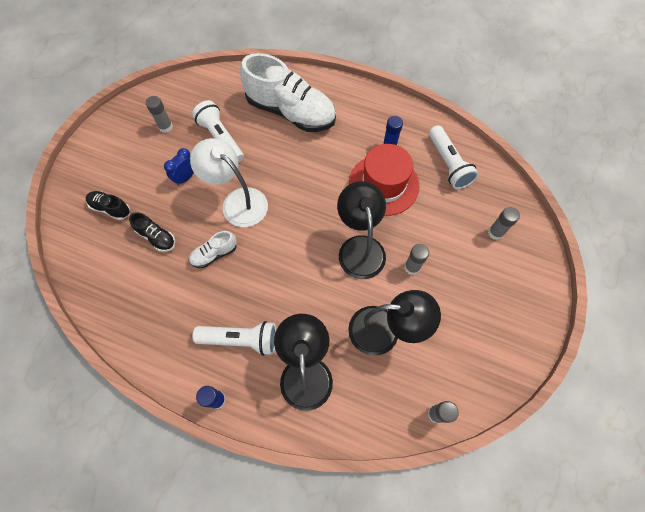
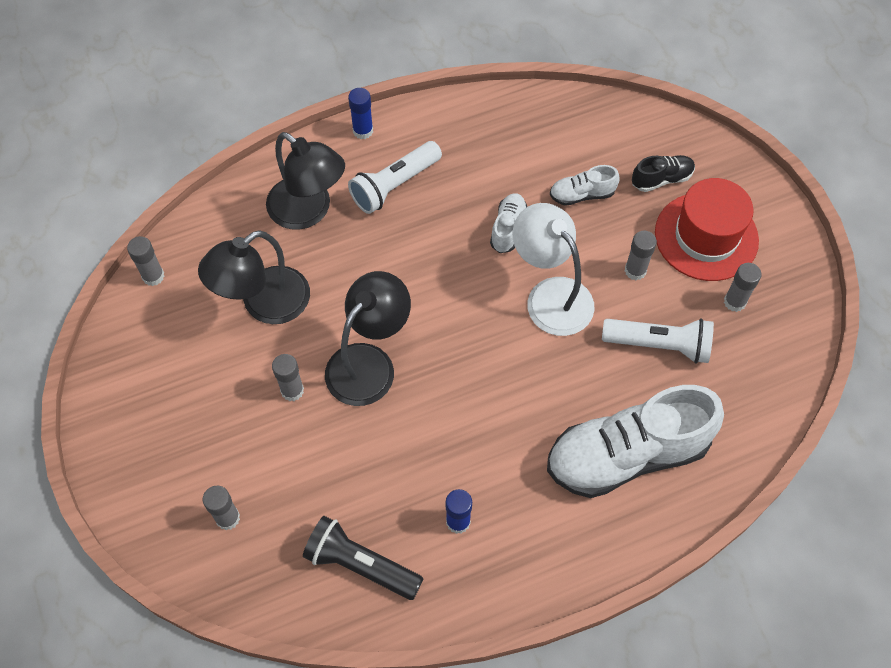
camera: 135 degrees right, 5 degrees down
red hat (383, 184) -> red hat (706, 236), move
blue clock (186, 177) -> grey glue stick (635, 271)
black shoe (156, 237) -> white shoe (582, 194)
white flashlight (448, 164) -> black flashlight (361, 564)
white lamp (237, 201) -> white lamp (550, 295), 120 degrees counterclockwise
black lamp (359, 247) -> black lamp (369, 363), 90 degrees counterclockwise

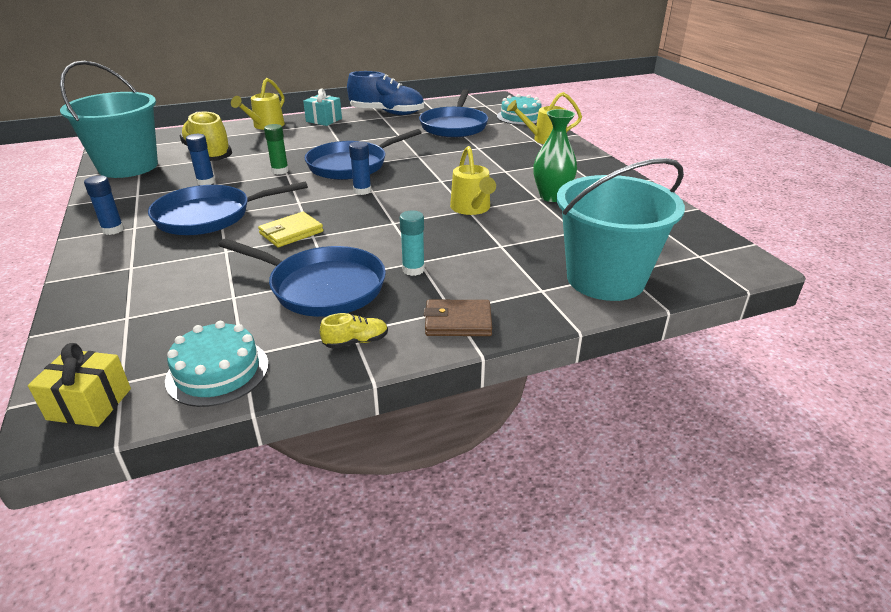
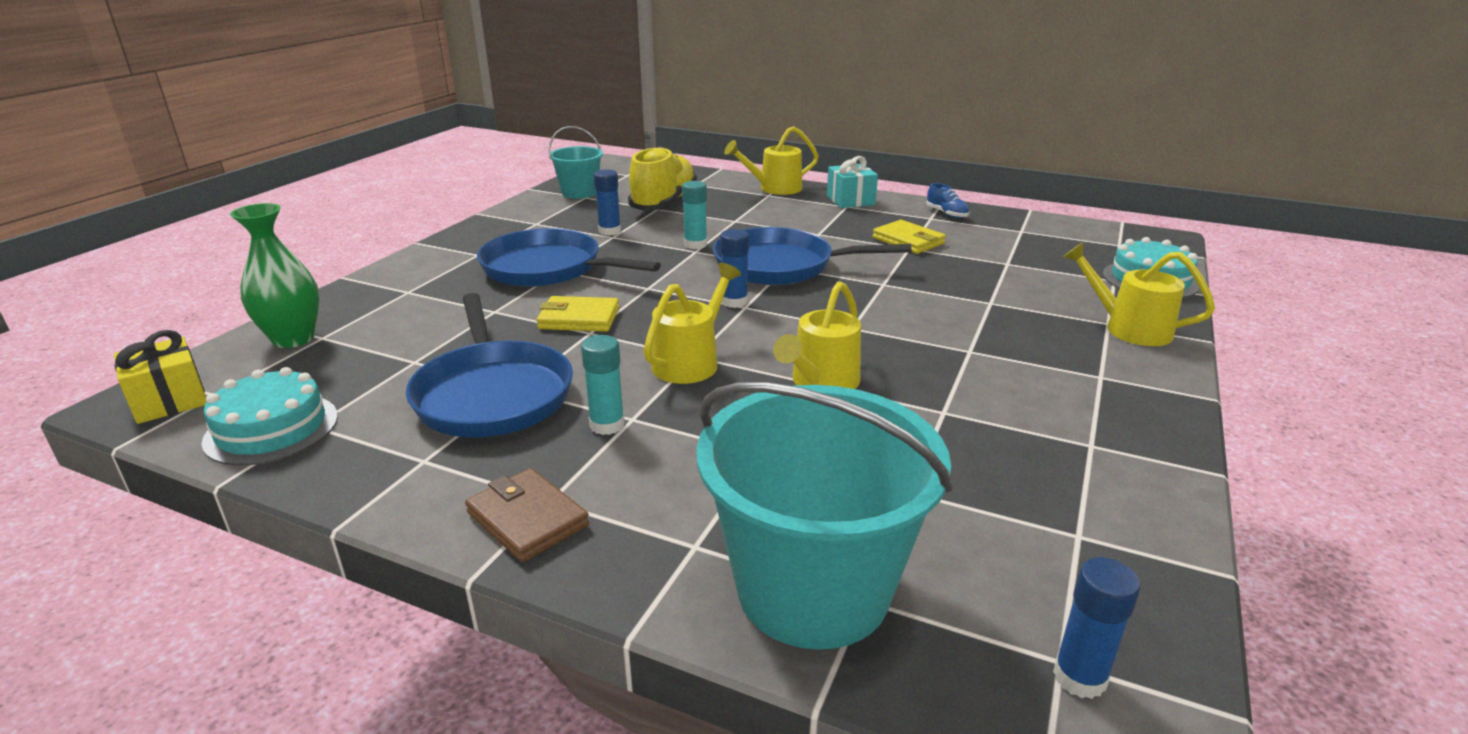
camera: 45 degrees right, 5 degrees down
yellow shoe (356, 341) -> none
blue pan (454, 126) -> none
none -> yellow watering can (691, 361)
none -> yellow wallet (908, 241)
blue glue stick (113, 230) -> blue glue stick (1079, 677), move
green vase (551, 197) -> green vase (293, 339), move
green glue stick (280, 171) -> turquoise glue stick (695, 244)
turquoise bucket (128, 166) -> turquoise bucket (579, 192), x0.53
blue shoe (387, 113) -> blue shoe (946, 214), x0.43

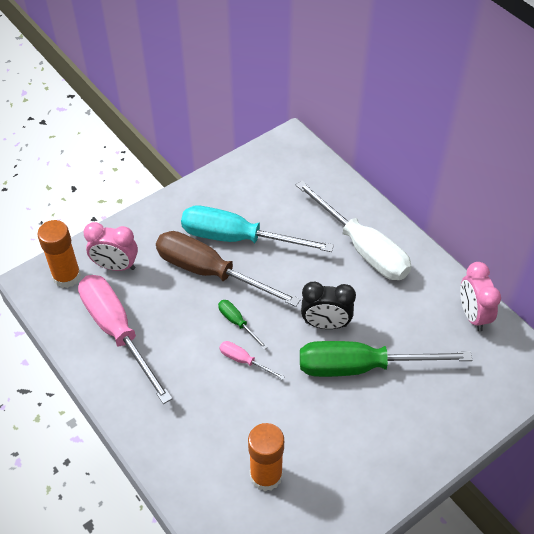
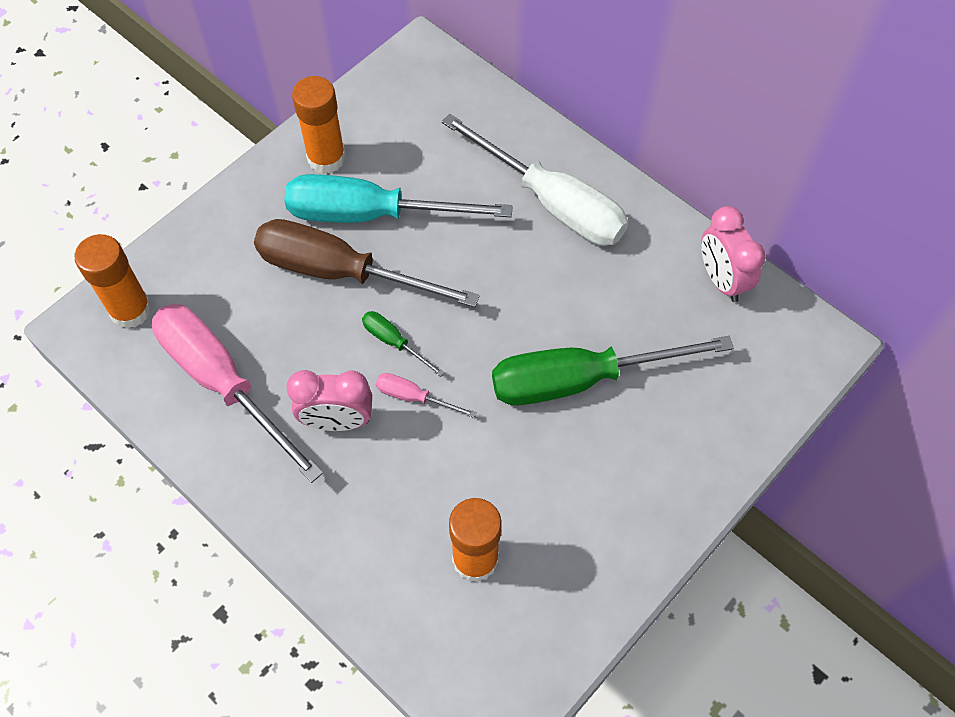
camera: 10 degrees left, 10 degrees up
black clock (325, 324) -> none
none -> orange glue stick (326, 158)
pink clock (116, 266) -> pink clock (337, 421), move

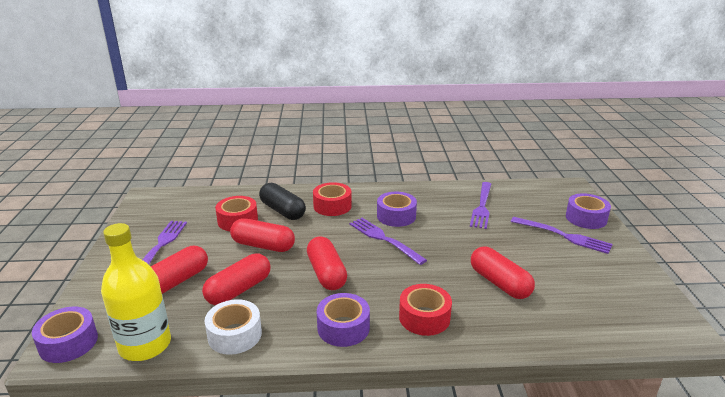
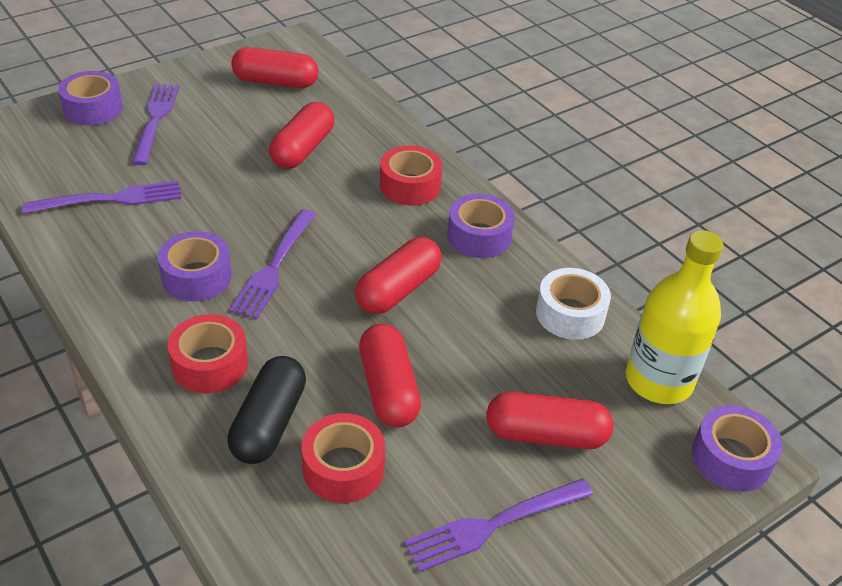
camera: 125 degrees left, 15 degrees up
red capsule (239, 290) -> red capsule (275, 82), move

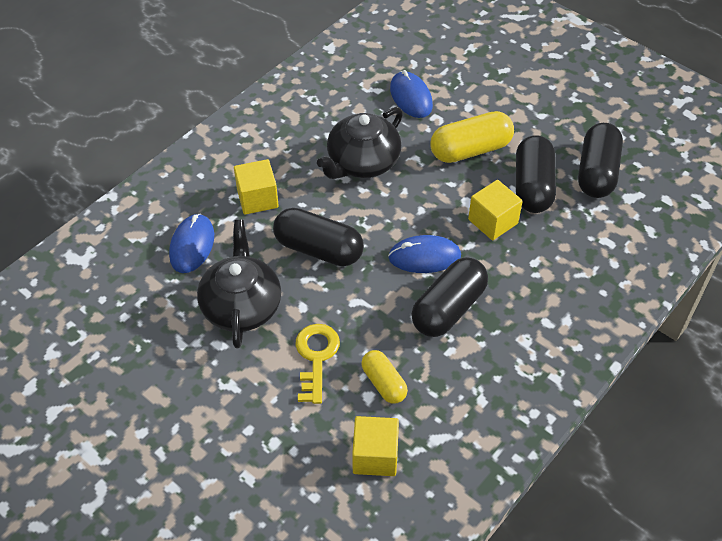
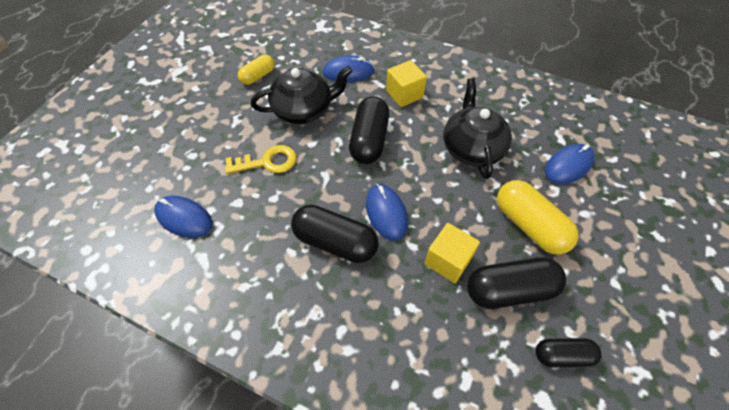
camera: 75 degrees right, 5 degrees up
yellow capsule (383, 383) -> yellow capsule (258, 76), move
yellow cube (375, 456) -> blue mouse (184, 218)
black teapot (362, 162) -> black teapot (472, 148), 60 degrees clockwise
black capsule (597, 173) -> black capsule (562, 355), x0.60

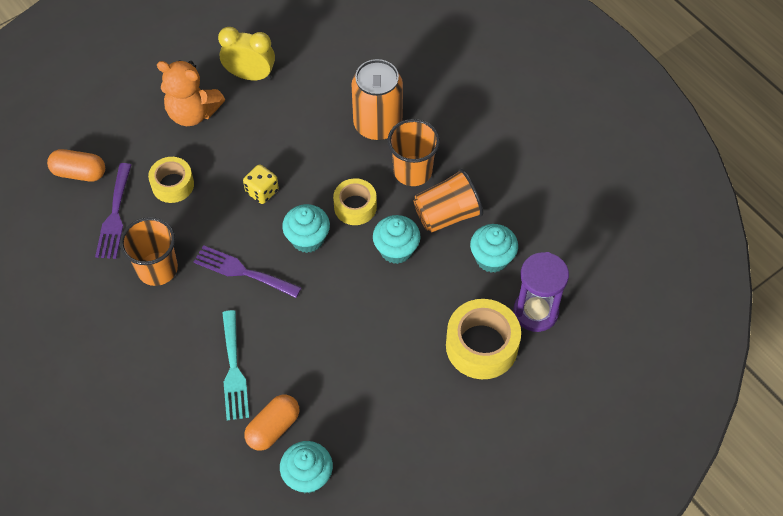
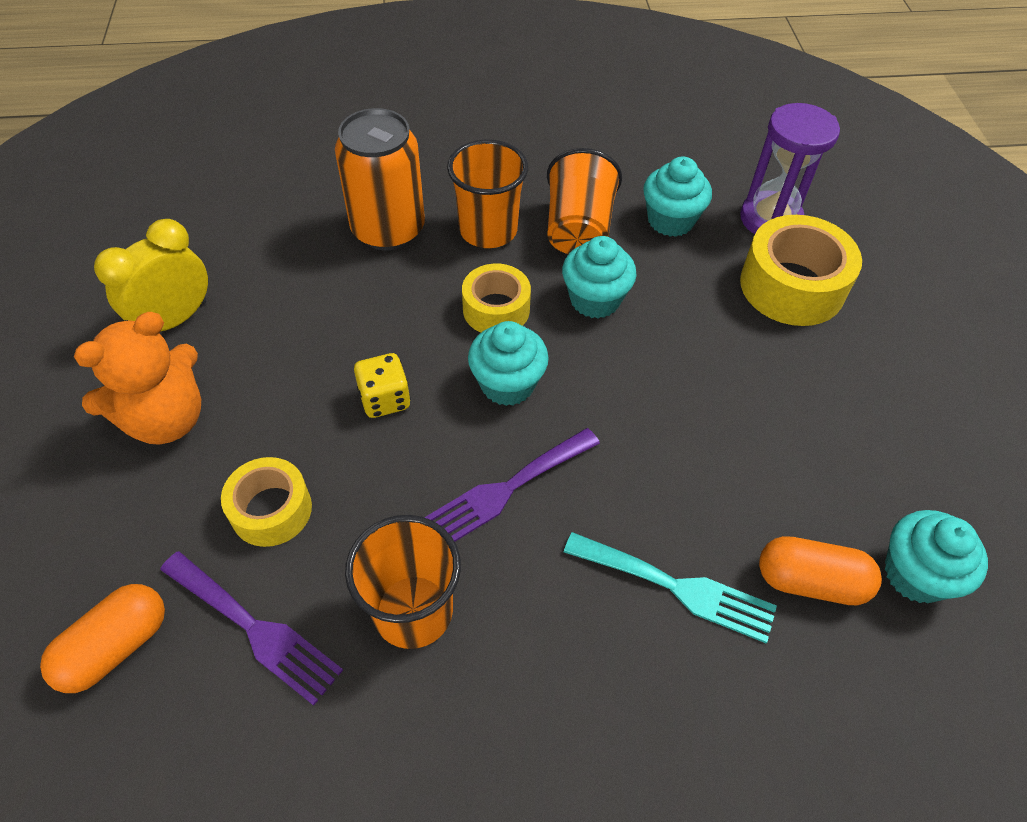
camera: 60 degrees left, 5 degrees down
orange capsule (273, 428) -> orange capsule (810, 581), 60 degrees counterclockwise

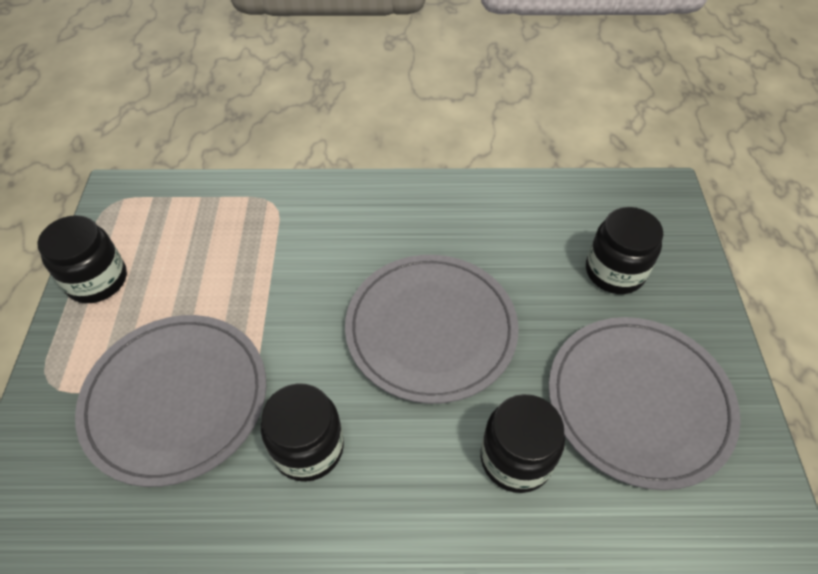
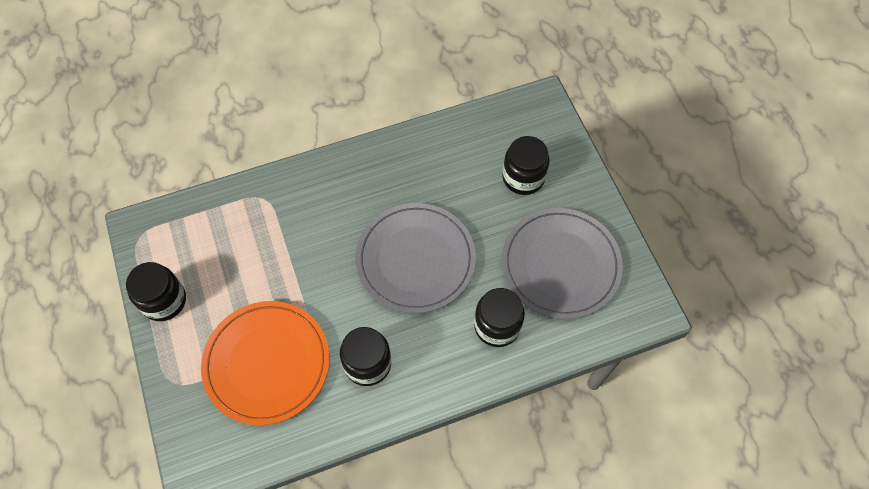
camera: 20 degrees left, 10 degrees up
grey plate (176, 399) -> orange plate (267, 363)

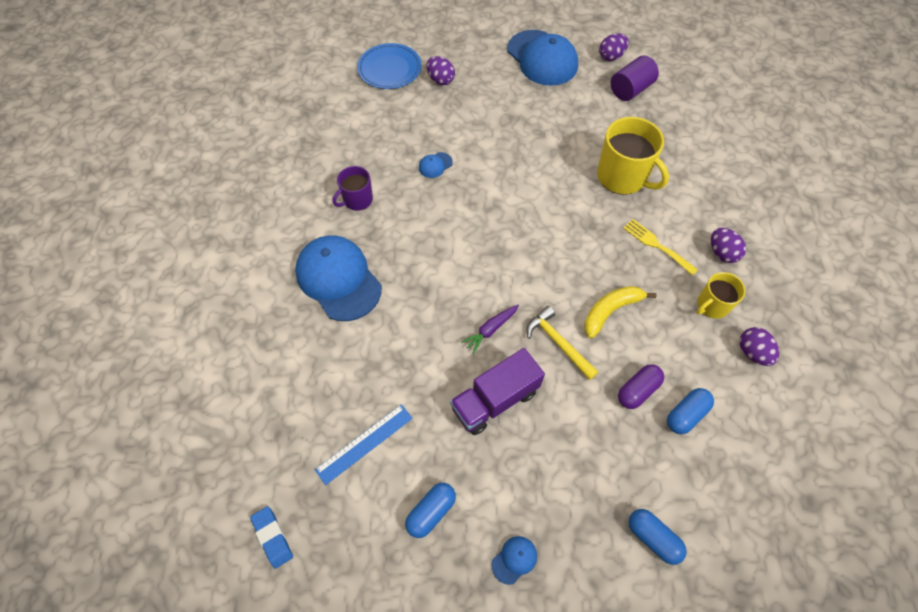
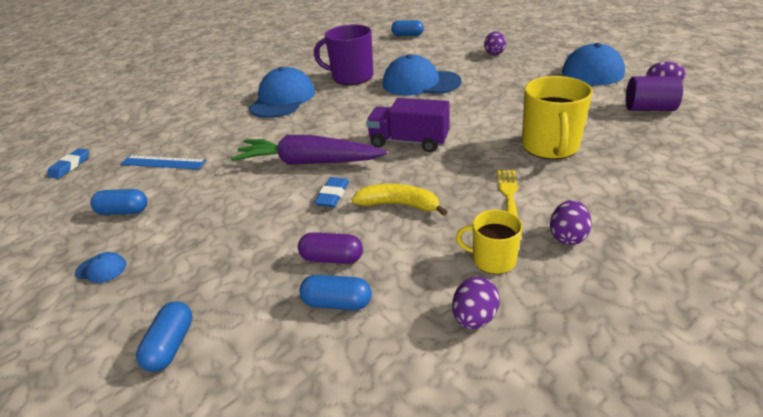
camera: 55 degrees right, 25 degrees down
blue plate (389, 69) -> none
none -> blue capsule (407, 35)
purple truck (495, 400) -> purple truck (409, 142), move
yellow hammer (558, 343) -> blue eraser (333, 195)
purple mug (357, 200) -> purple mug (351, 77), x1.72
blue cap (435, 165) -> blue cap (420, 83), x2.48
purple carrot (490, 330) -> purple carrot (308, 162), x2.25

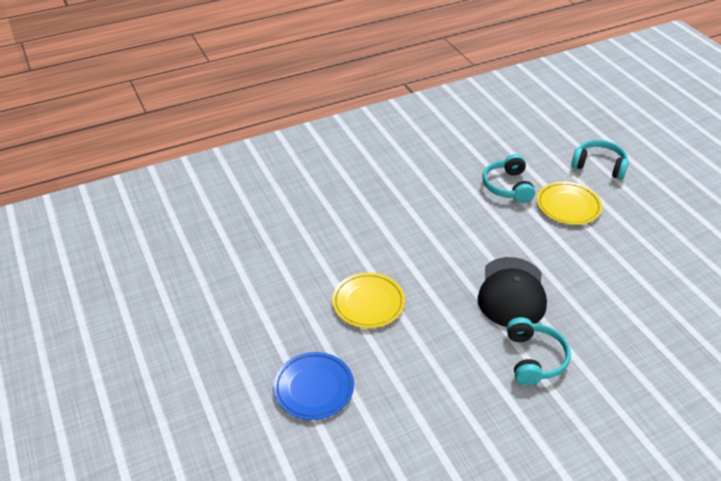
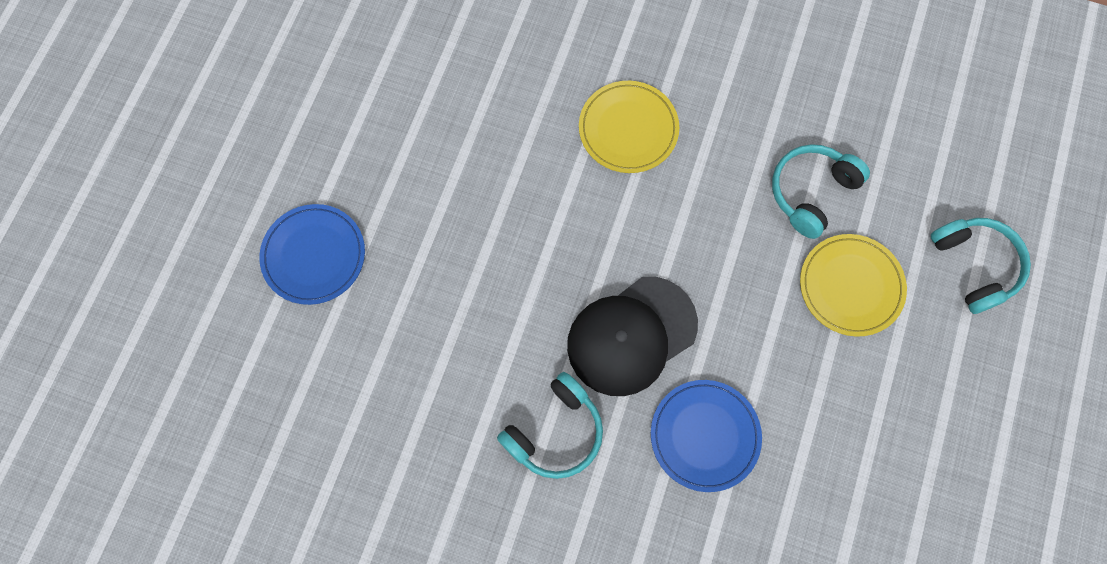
camera: 45 degrees right, 30 degrees up
none -> blue plate (704, 435)
yellow plate (368, 302) -> yellow plate (628, 129), move

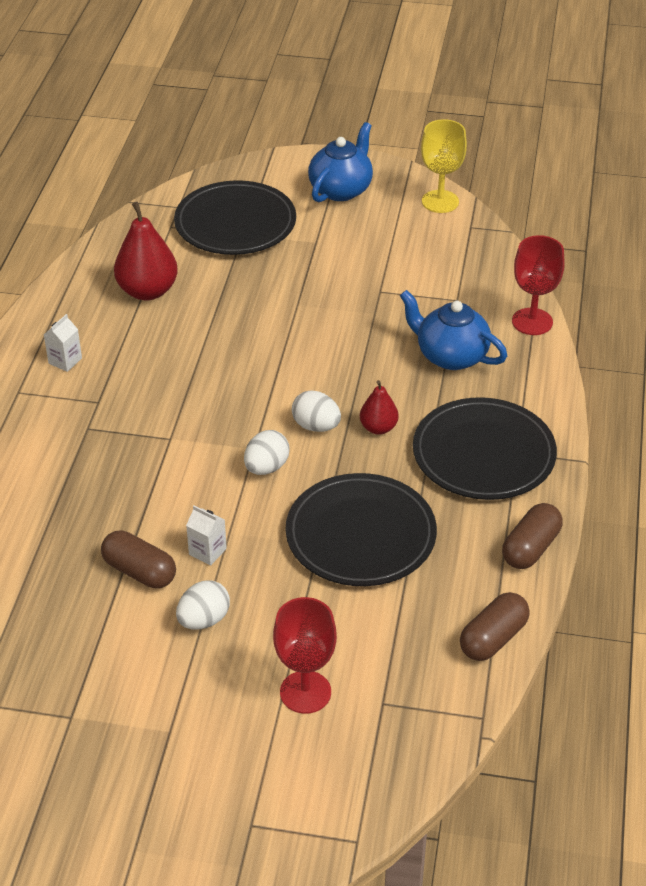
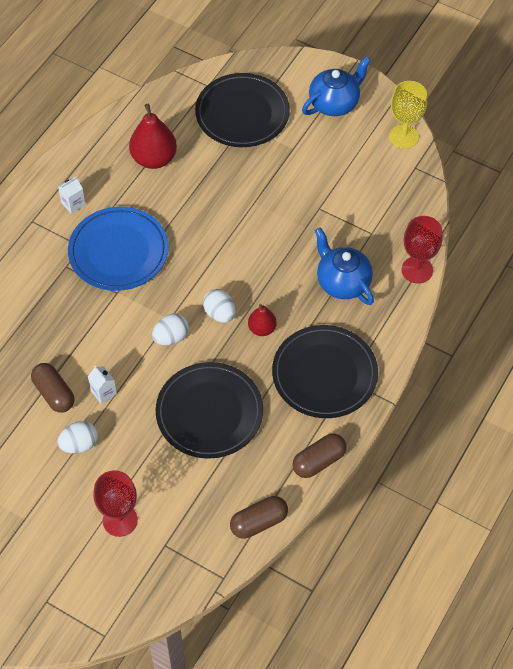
camera: 20 degrees right, 15 degrees up
none -> blue plate (118, 252)

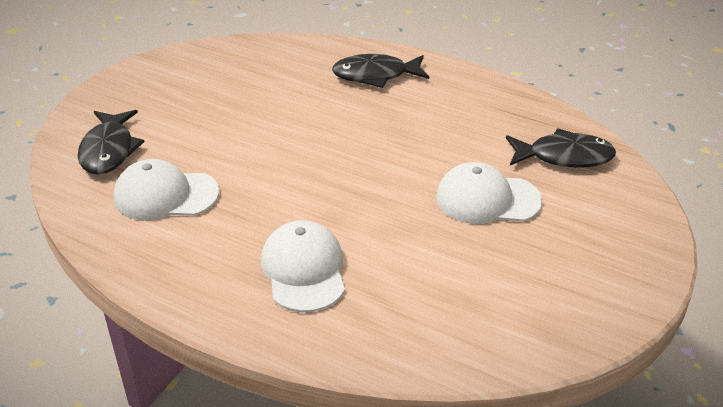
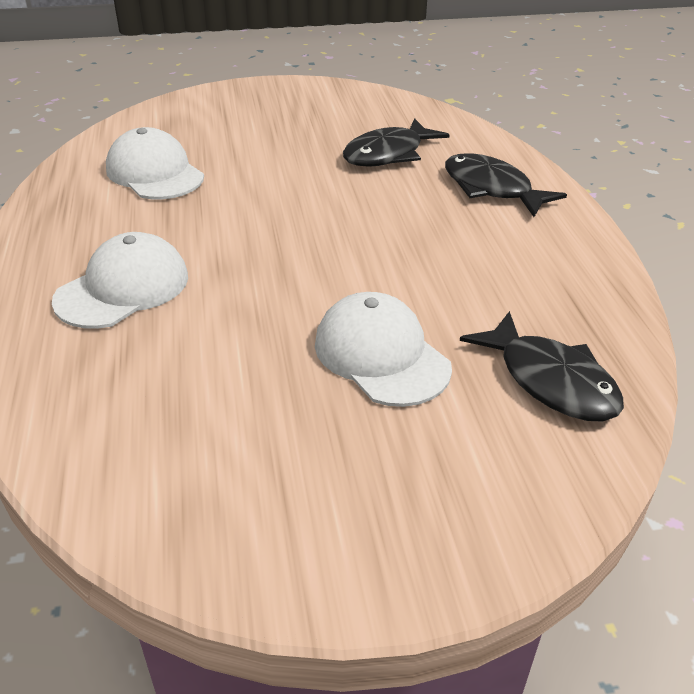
camera: 50 degrees right, 0 degrees up
black fish (109, 150) -> black fish (388, 154), move

